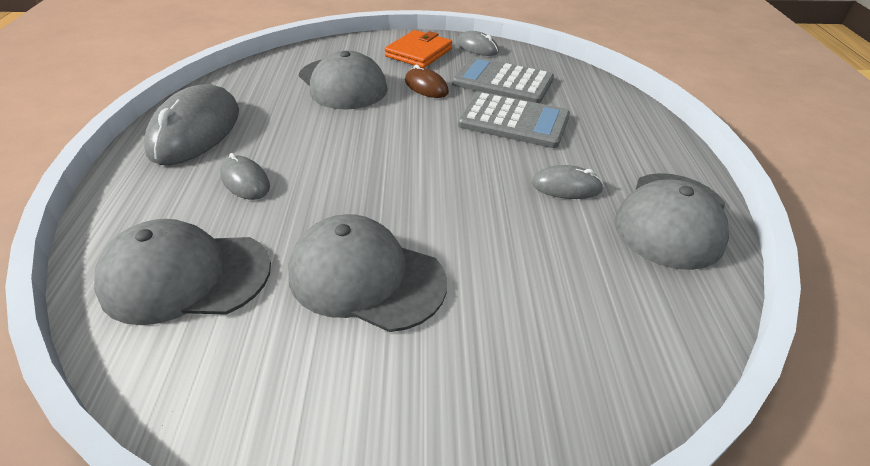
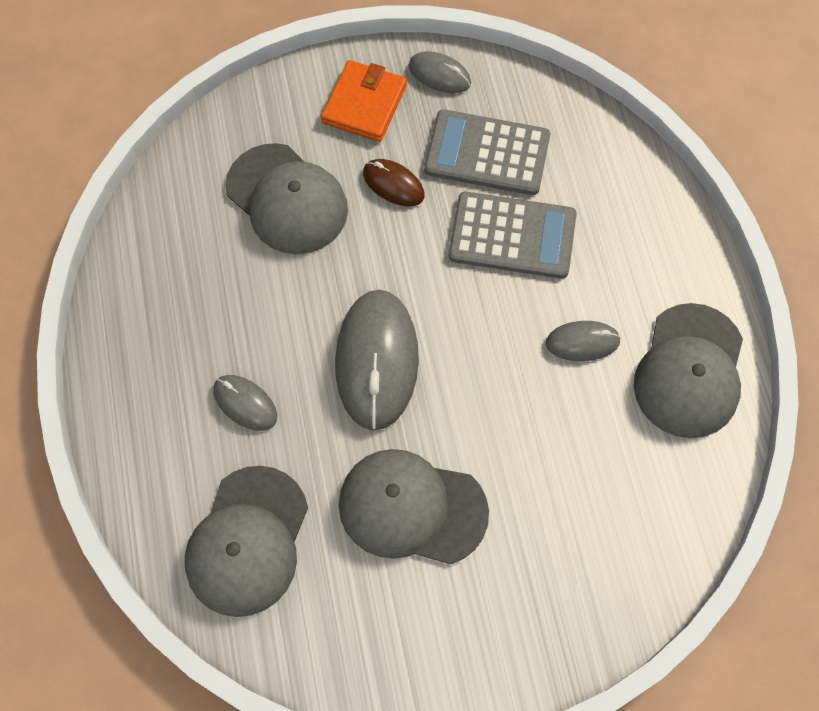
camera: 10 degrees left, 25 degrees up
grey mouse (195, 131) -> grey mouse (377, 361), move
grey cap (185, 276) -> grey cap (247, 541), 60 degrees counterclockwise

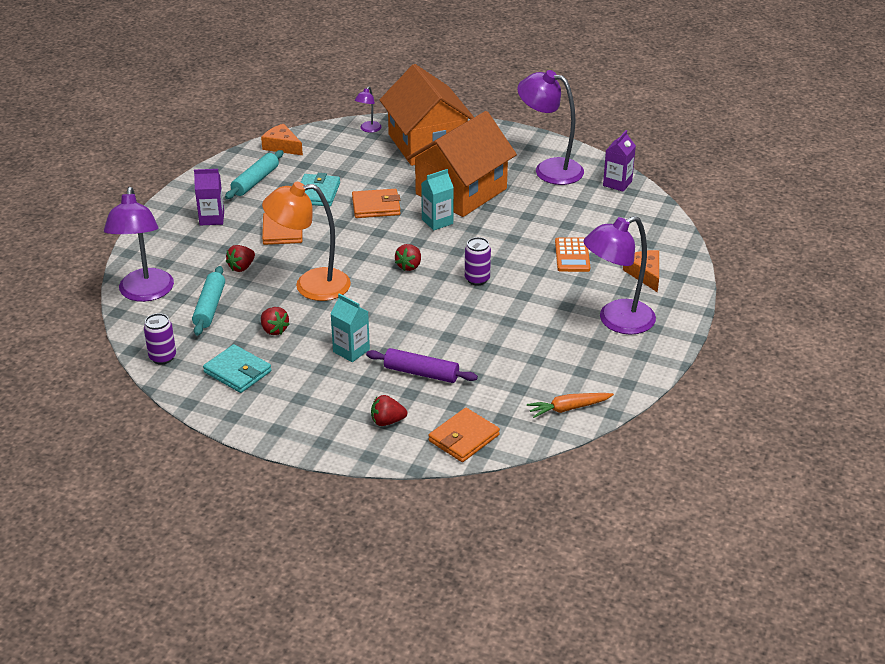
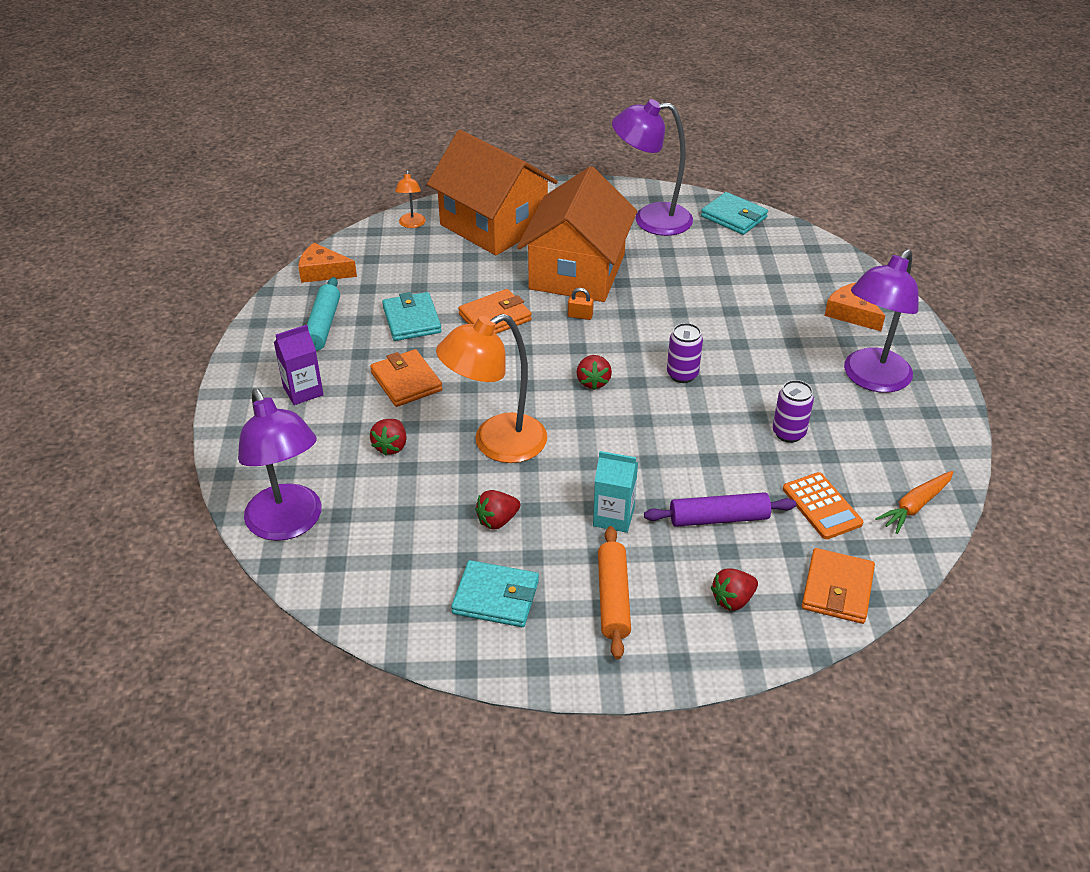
camera: 25 degrees left, 5 degrees up
turquoise rolling pin (209, 307) -> none
none -> orange rolling pin (613, 598)
purple can (162, 357) -> purple can (788, 433), move
orange calculator (572, 255) -> orange calculator (821, 506), move
turquoise carton (437, 221) -> orange padlock (580, 316)
purple carton (617, 183) -> turquoise wallet (734, 217)
purple lamp (368, 129) -> orange lamp (412, 224)
red strawberry (274, 330) -> red strawberry (497, 520), 120 degrees clockwise

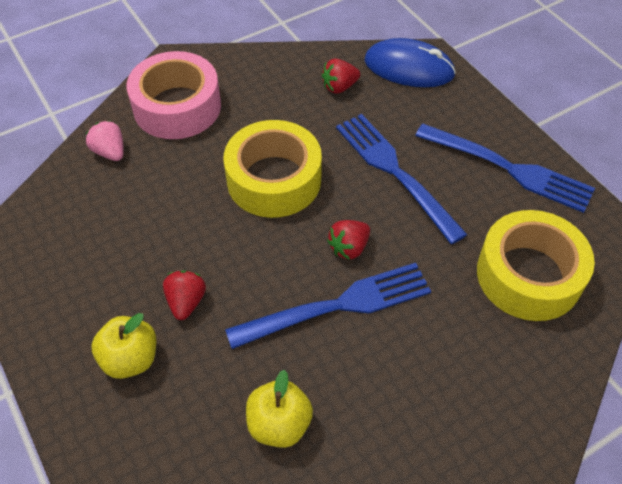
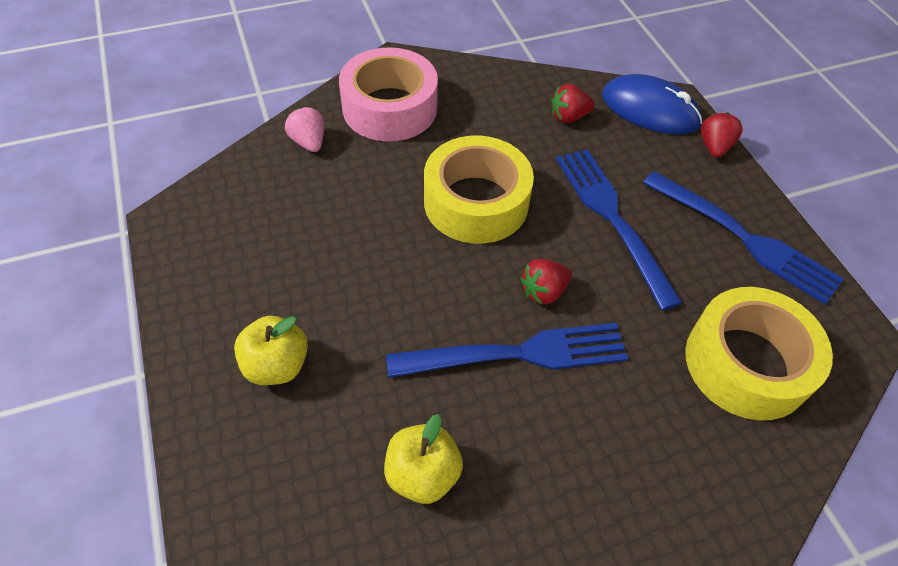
camera: 10 degrees right, 0 degrees up
red strawberry (186, 302) -> red strawberry (714, 147), move

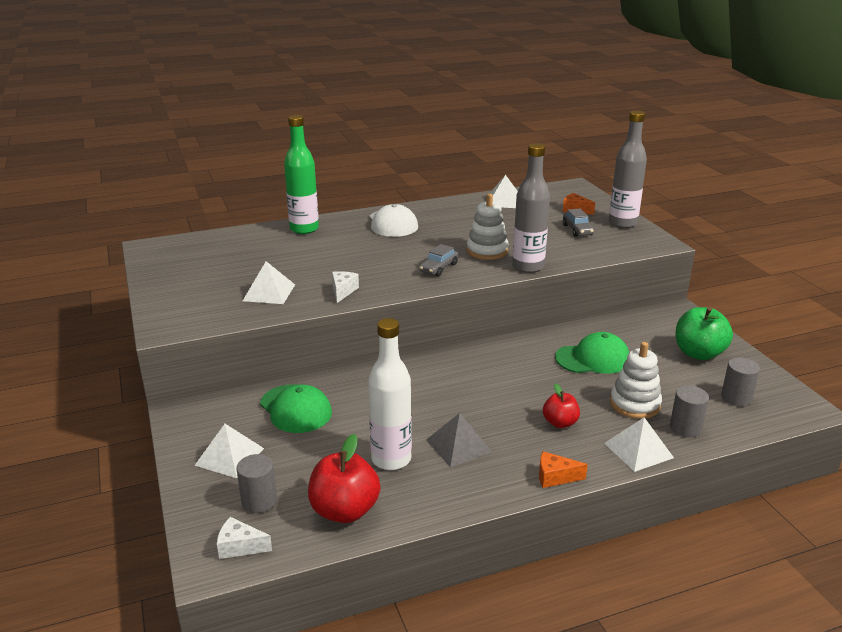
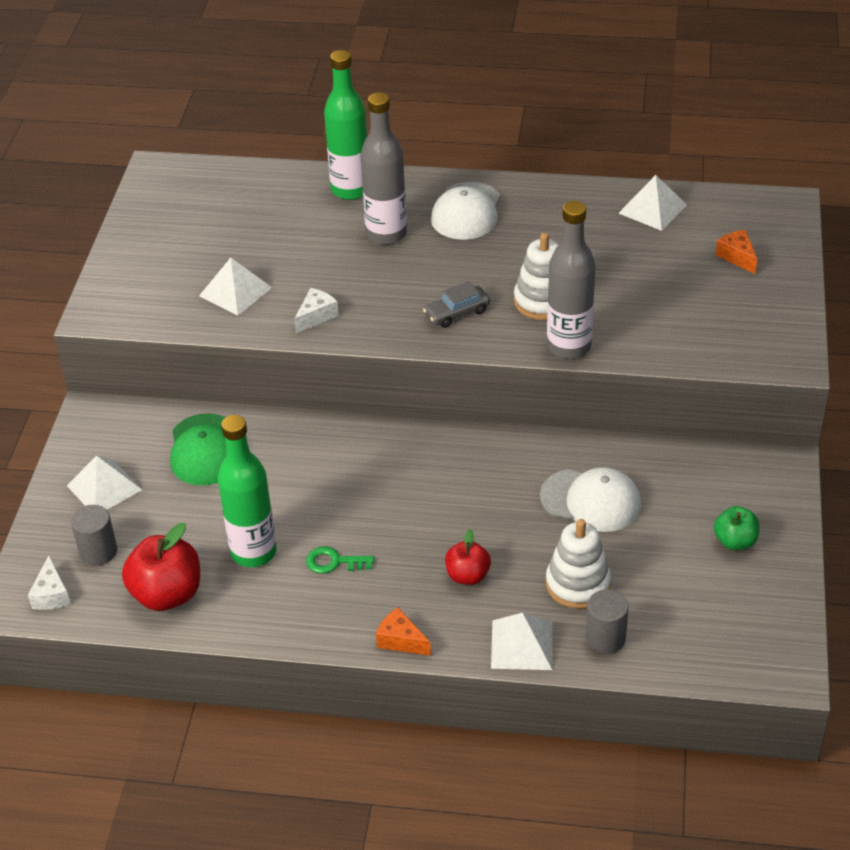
camera: 30 degrees right, 15 degrees up
grey car (577, 230) -> none
grey cylinder (736, 398) -> none
grey bottle (622, 223) -> grey bottle (386, 234), move
grey pyramid (458, 445) -> green key (334, 562)
white bottle (391, 459) -> green bottle (253, 552)
green cap (593, 359) -> white cap (591, 500)
white cheese (240, 547) -> white cheese (51, 594), 135 degrees counterclockwise
green apple (698, 353) -> green apple (735, 541), x0.59

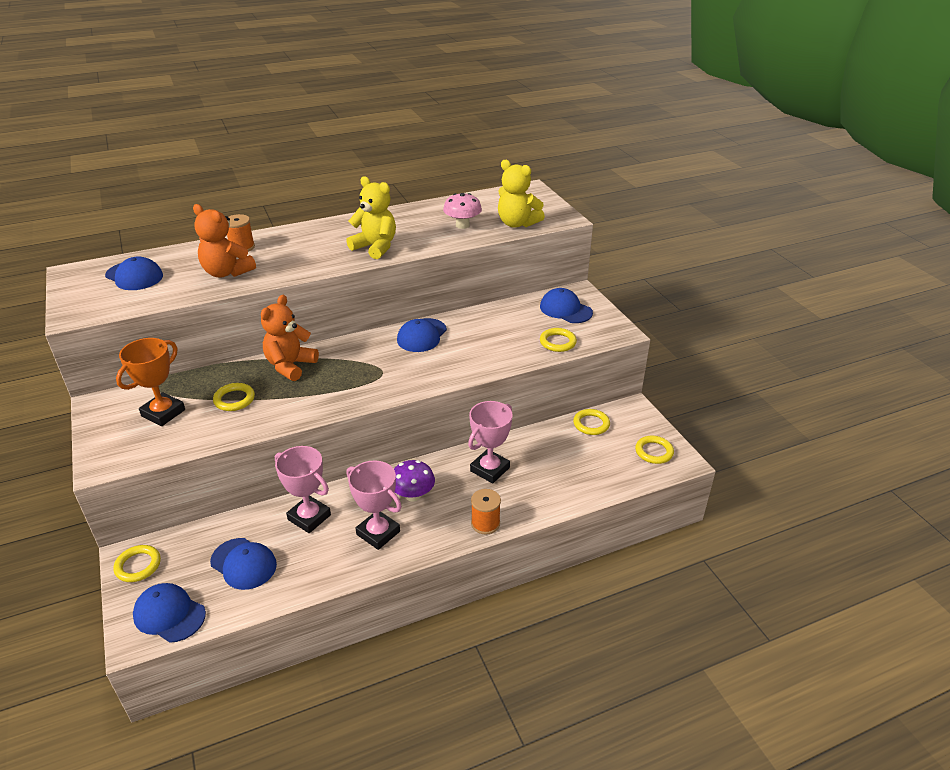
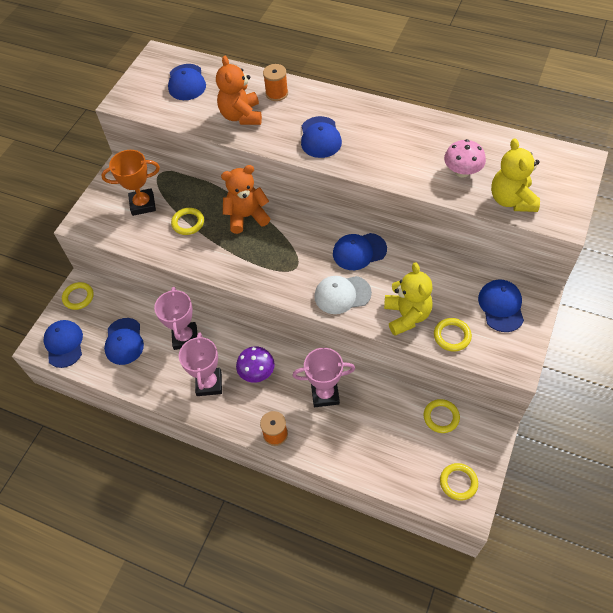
camera: 50 degrees right, 20 degrees up
none -> blue cap (320, 137)
none -> white cap (342, 294)
yellow teddy bear (375, 247) -> yellow teddy bear (406, 316), move

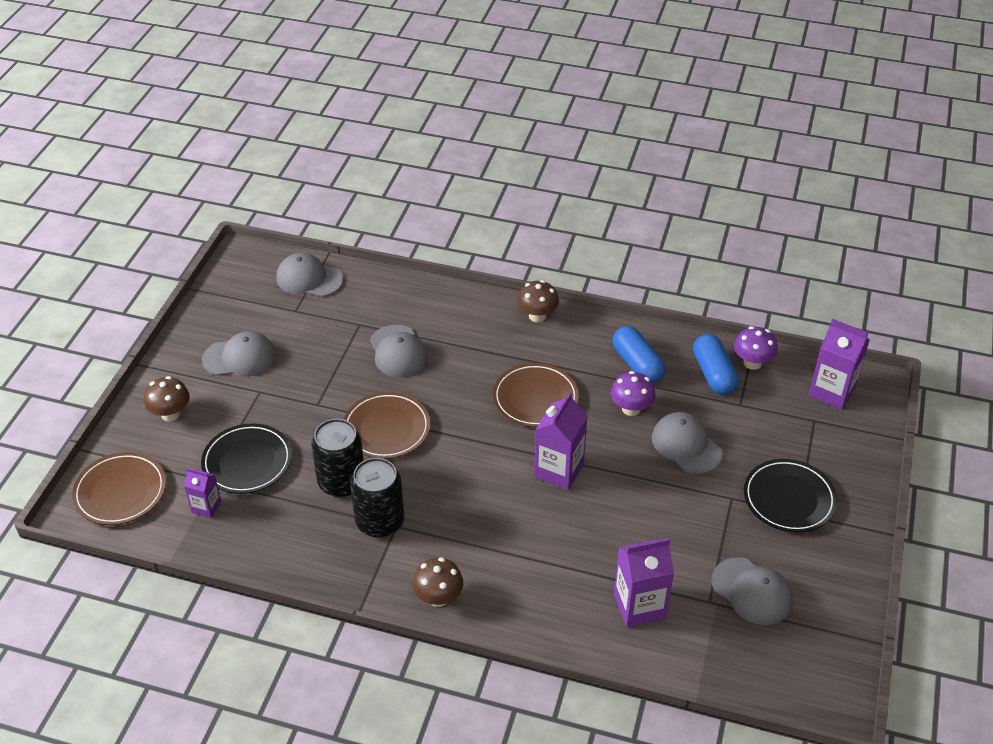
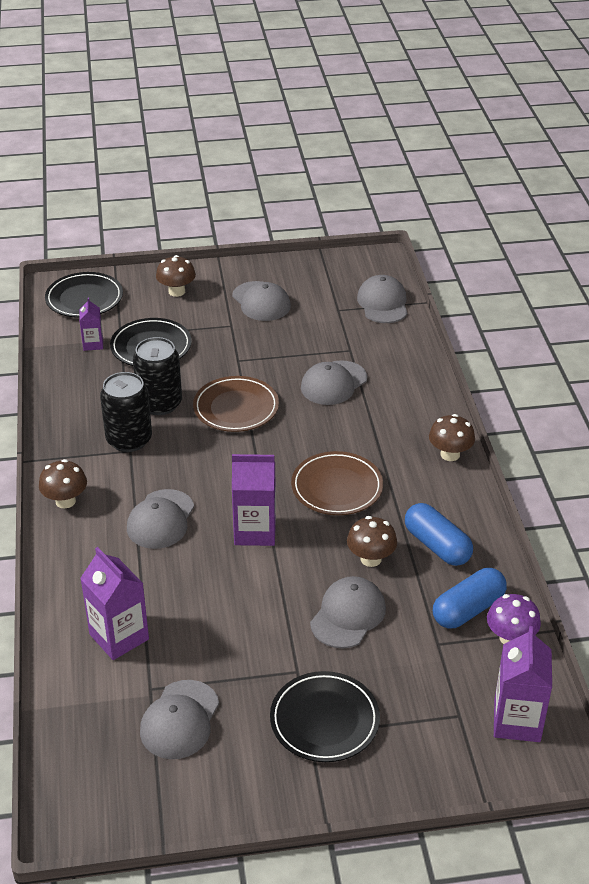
camera: 65 degrees right, 5 degrees down
none -> grey cap (161, 519)
brown plate (120, 492) -> black plate (84, 299)
purple mushroom (631, 409) -> brown mushroom (371, 559)
blue capsule (637, 364) -> blue capsule (437, 546), 75 degrees counterclockwise

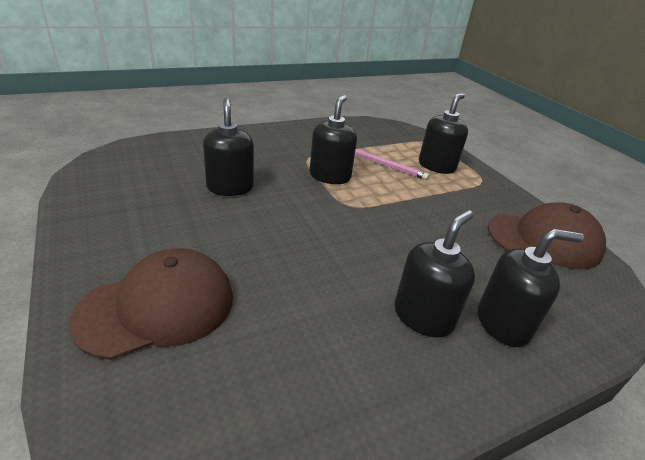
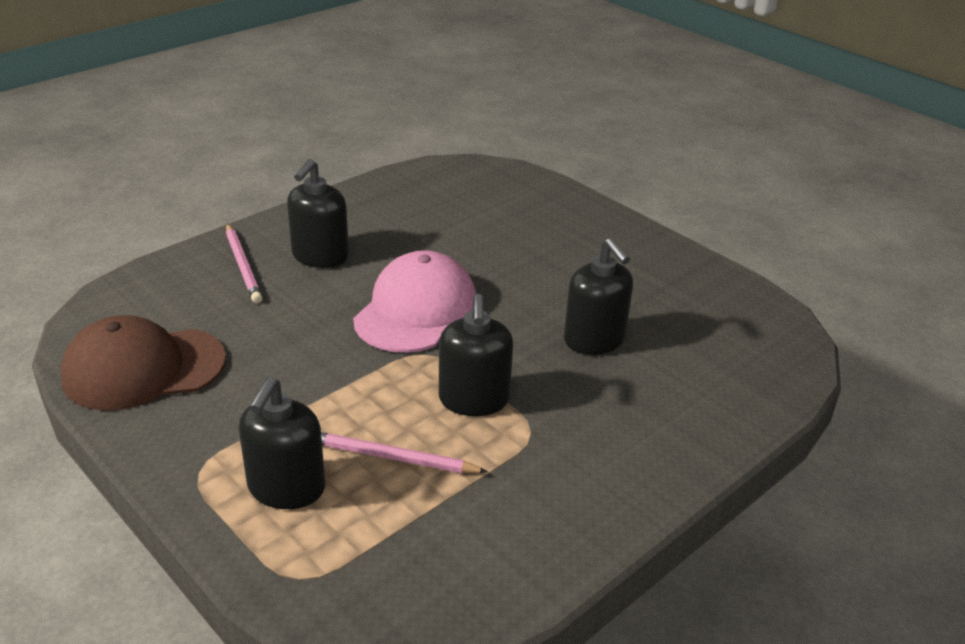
camera: 165 degrees right, 0 degrees up
brown cap (157, 307) -> none
none -> pink cap (416, 310)
black soap dispenser (503, 323) -> pink pencil (243, 265)

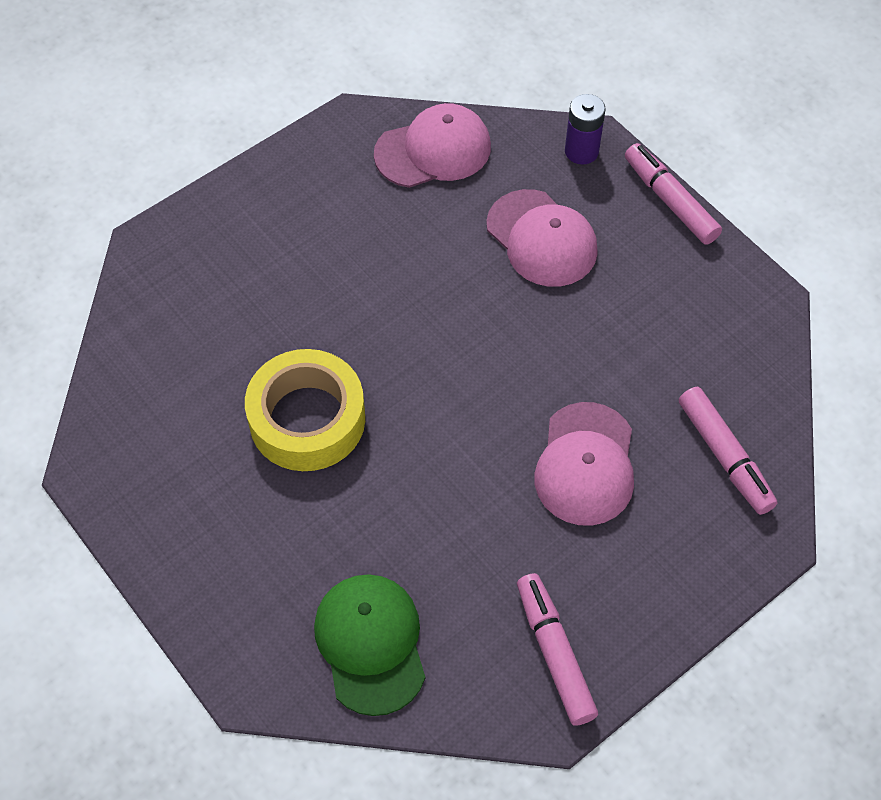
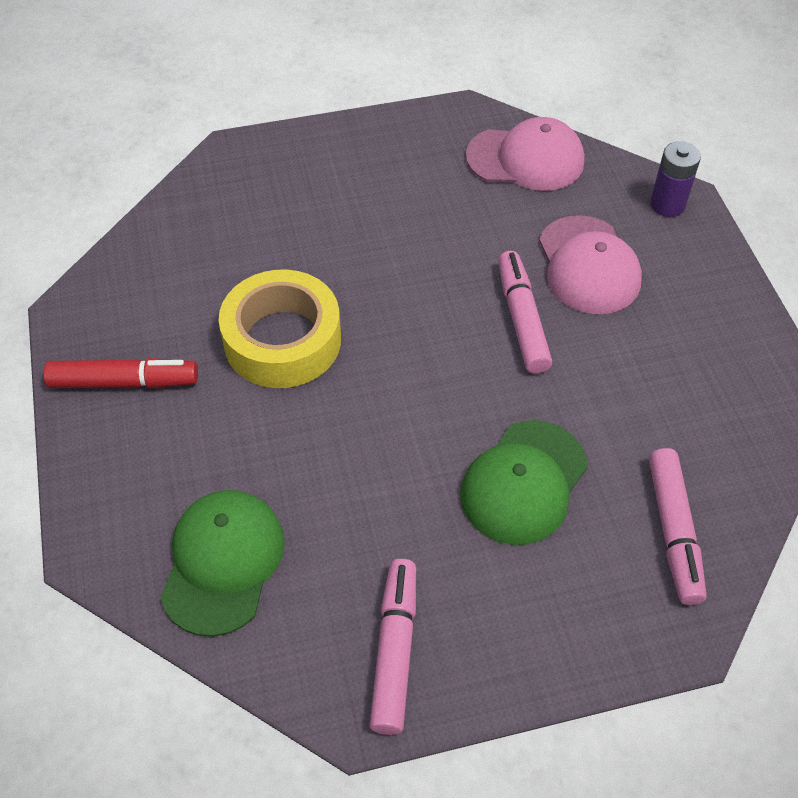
camera: 25 degrees right, 5 degrees down
none -> red marker (124, 382)
pink marker (670, 201) -> pink marker (521, 319), move
pink cap (585, 464) -> green cap (523, 482)

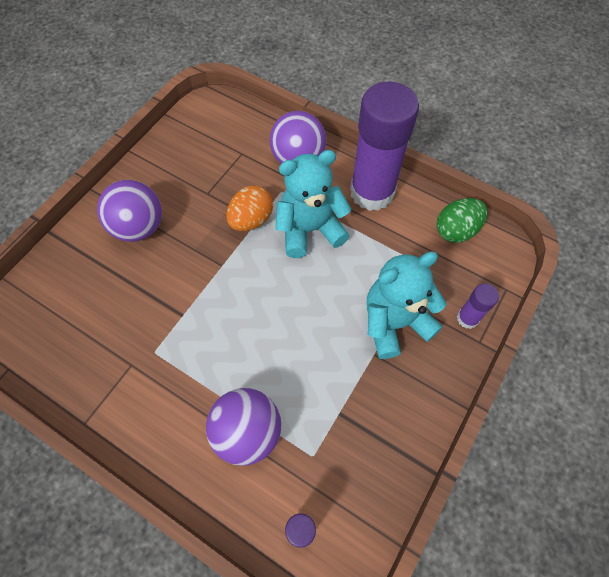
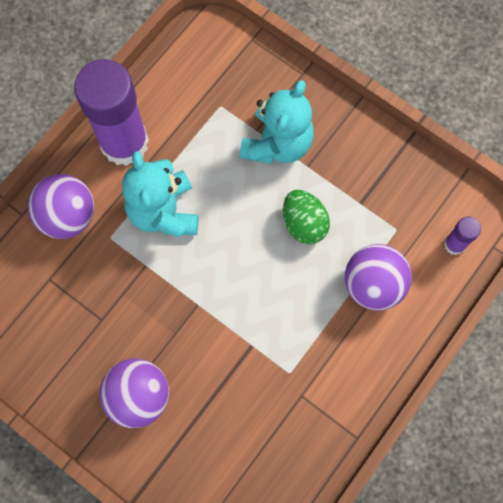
camera: 85 degrees left, 10 degrees up
orange egg (251, 220) -> none
purple glue stick (467, 318) -> none
green egg (456, 230) -> green egg (304, 223), move
turquoise teddy bear (395, 322) -> turquoise teddy bear (277, 143), 135 degrees counterclockwise

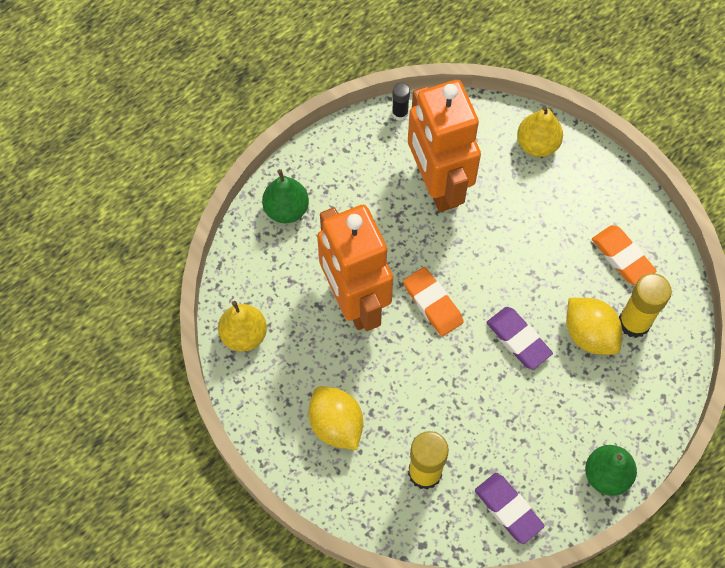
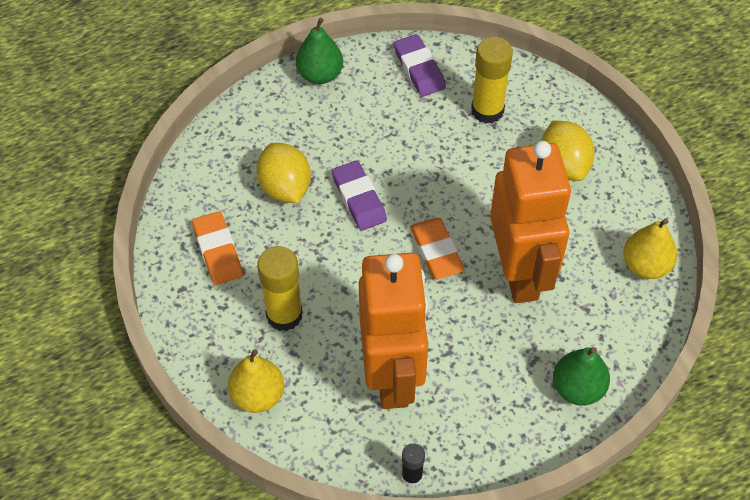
camera: 165 degrees left, 10 degrees down
yellow glue stick (634, 322) -> yellow glue stick (284, 315), move

